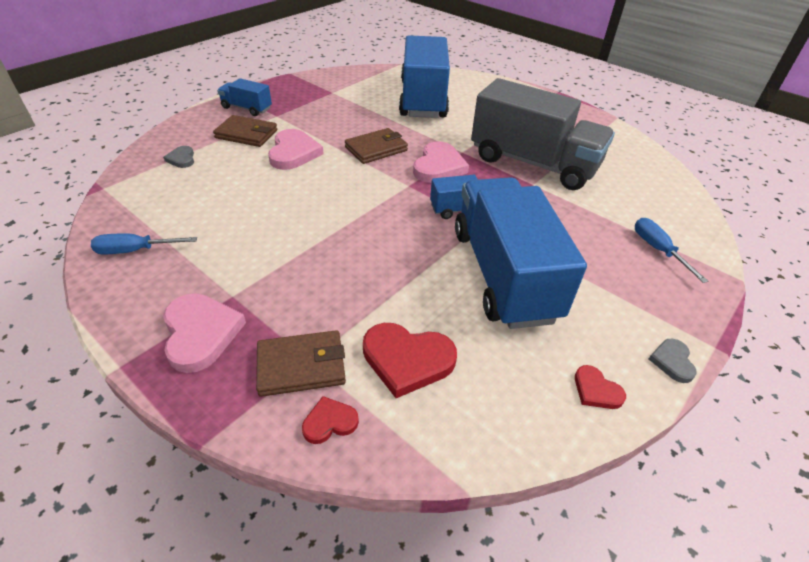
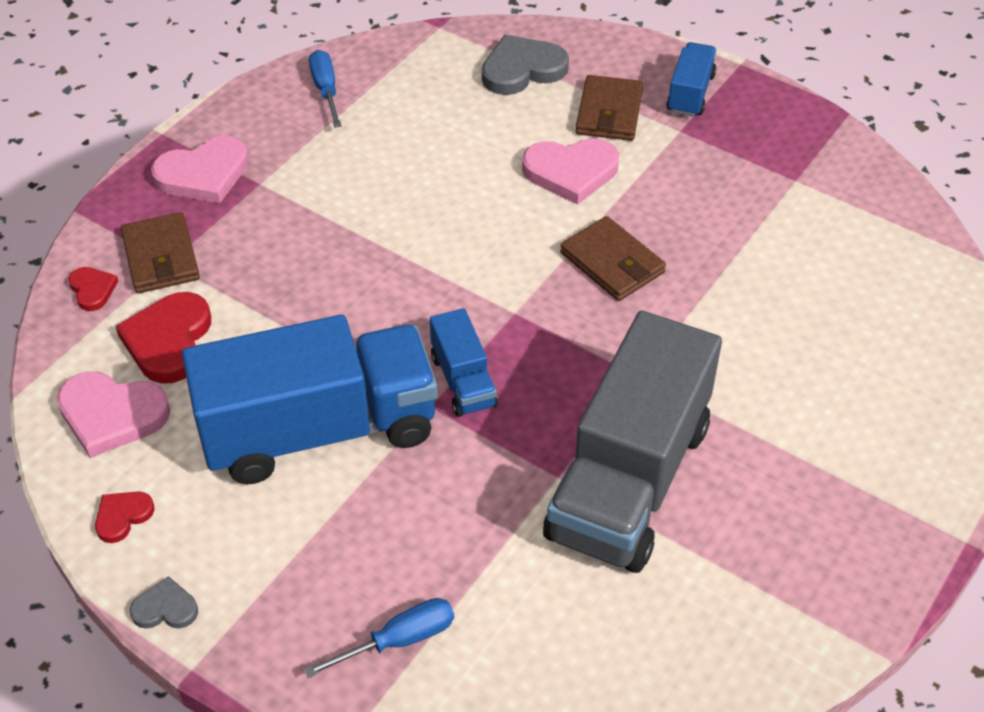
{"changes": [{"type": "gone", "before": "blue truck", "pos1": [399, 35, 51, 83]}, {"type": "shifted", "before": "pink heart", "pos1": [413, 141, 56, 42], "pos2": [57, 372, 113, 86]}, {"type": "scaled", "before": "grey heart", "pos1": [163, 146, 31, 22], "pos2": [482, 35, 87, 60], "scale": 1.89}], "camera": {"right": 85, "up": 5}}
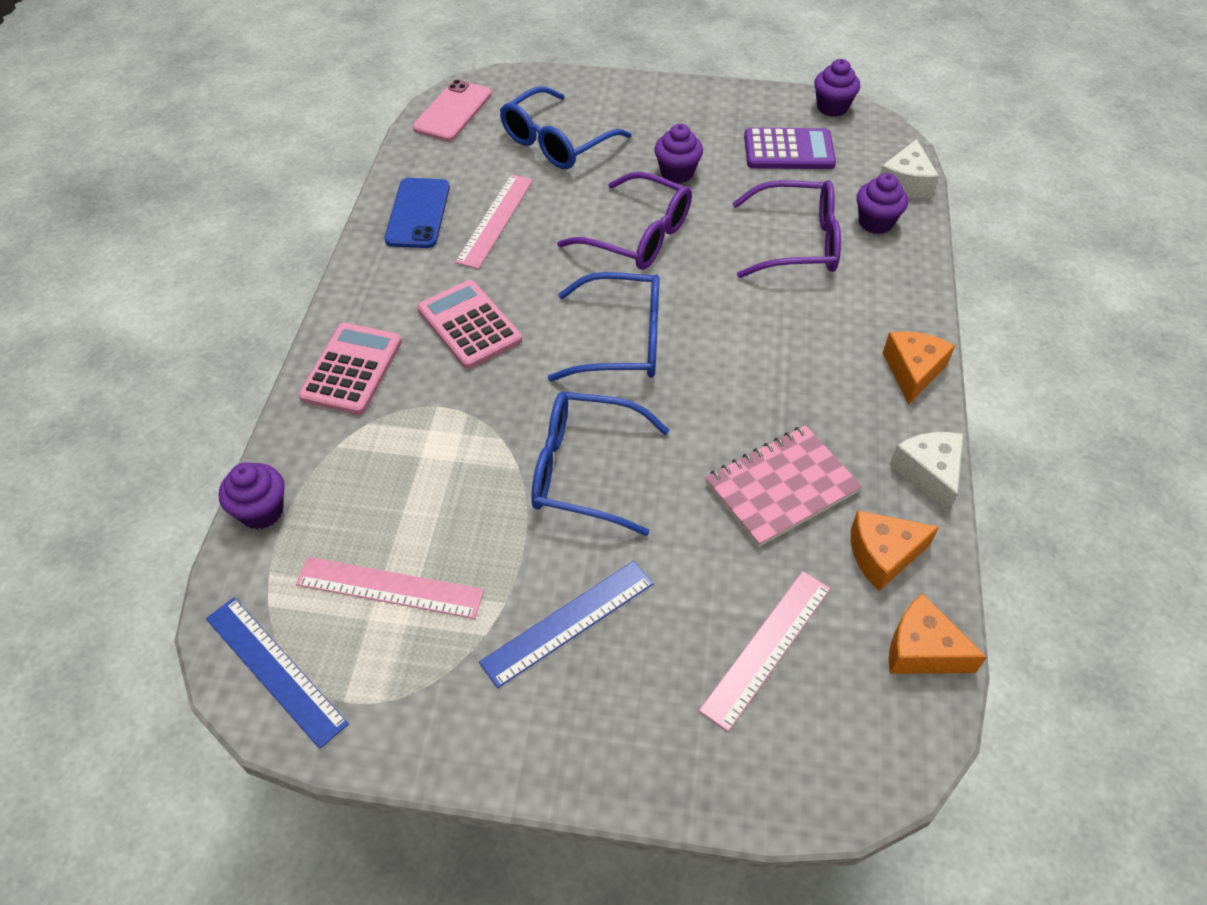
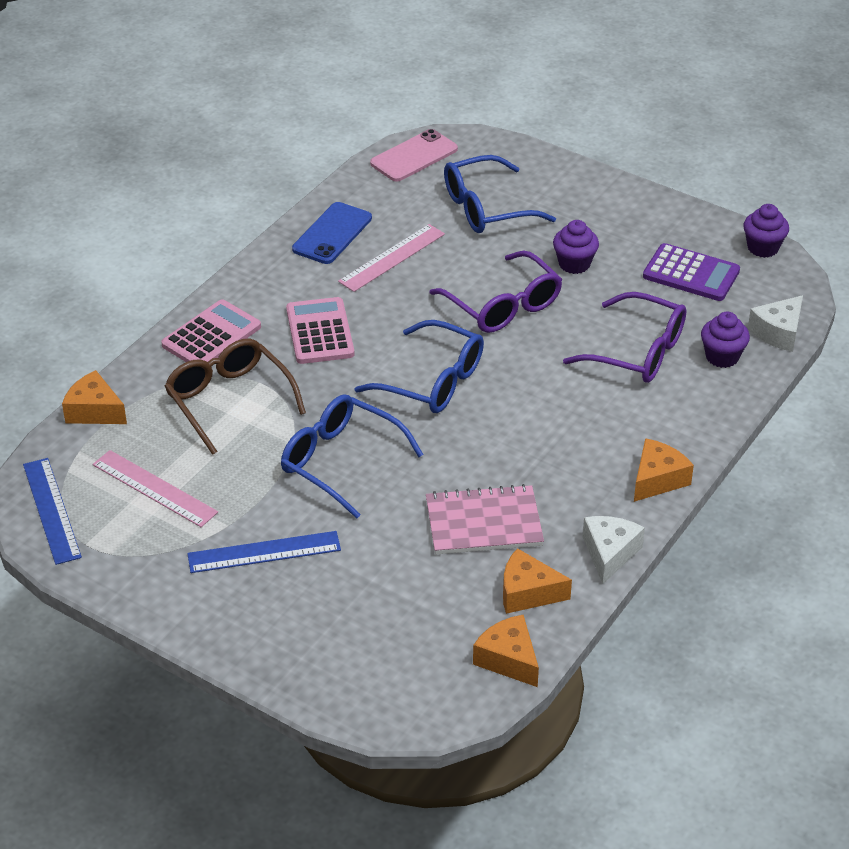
{"changes": [{"type": "gone", "before": "pink ruler", "pos1": [699, 571, 132, 161]}, {"type": "new", "after": "brown glasses", "pos2": [165, 339, 141, 116]}, {"type": "swapped", "before": "purple cupcake", "after": "orange cheese", "pos1": [219, 462, 66, 67], "pos2": [62, 370, 65, 54]}], "camera": {"right": 25, "up": -10}}
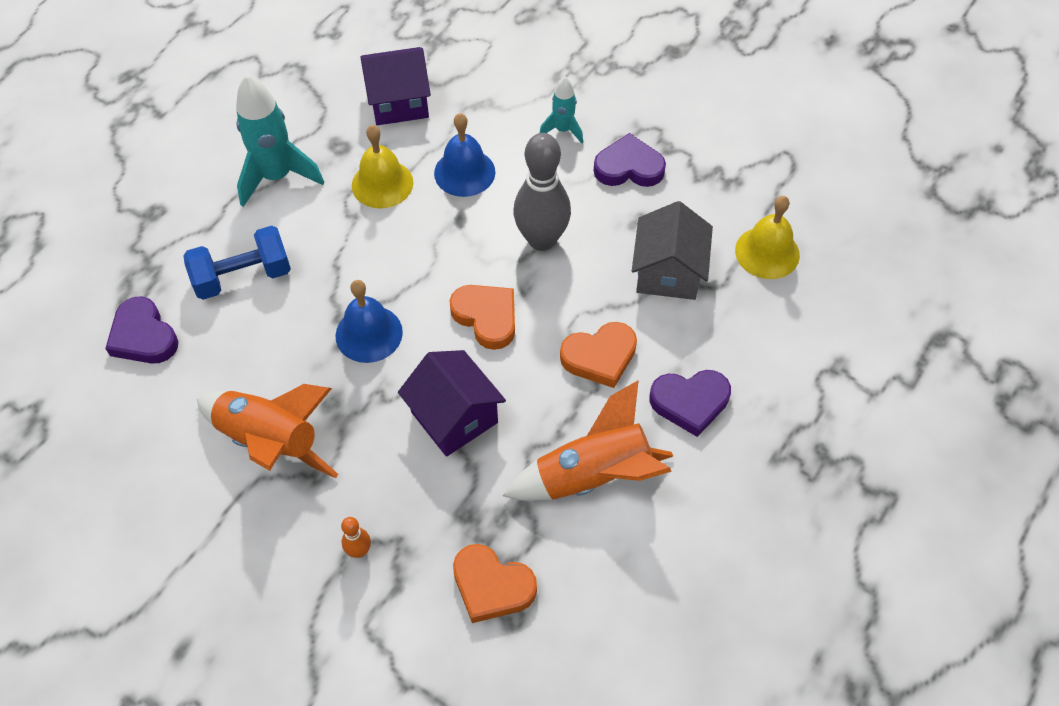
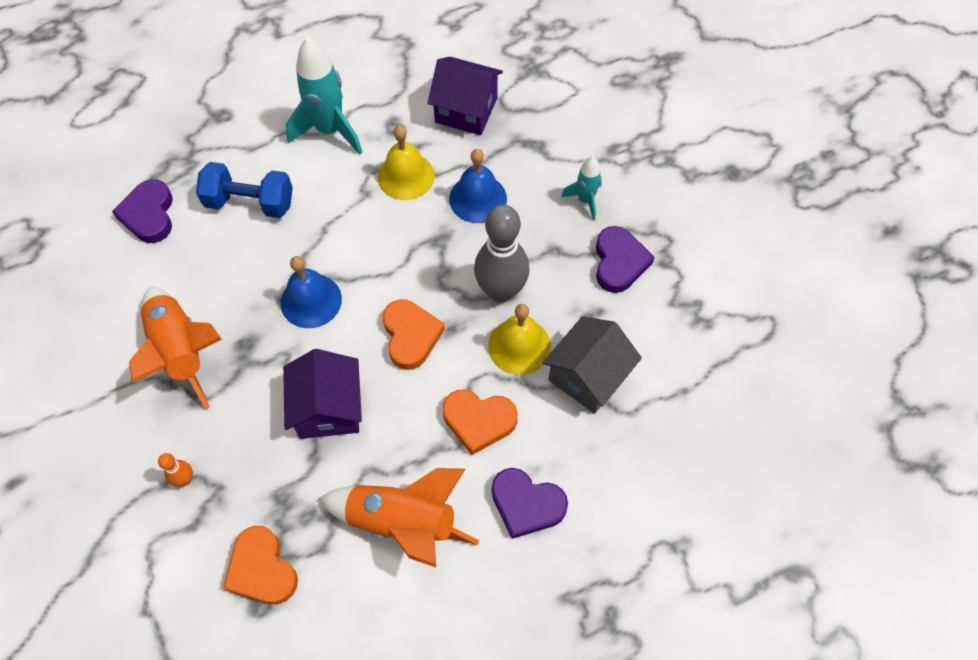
{"changes": [{"type": "shifted", "before": "yellow bell", "pos1": [735, 196, 65, 83], "pos2": [488, 304, 63, 71]}, {"type": "rotated", "before": "purple heart", "pos1": [594, 133, 72, 54], "pos2": [596, 226, 59, 67], "turn": 60}], "camera": {"right": 30, "up": 5}}
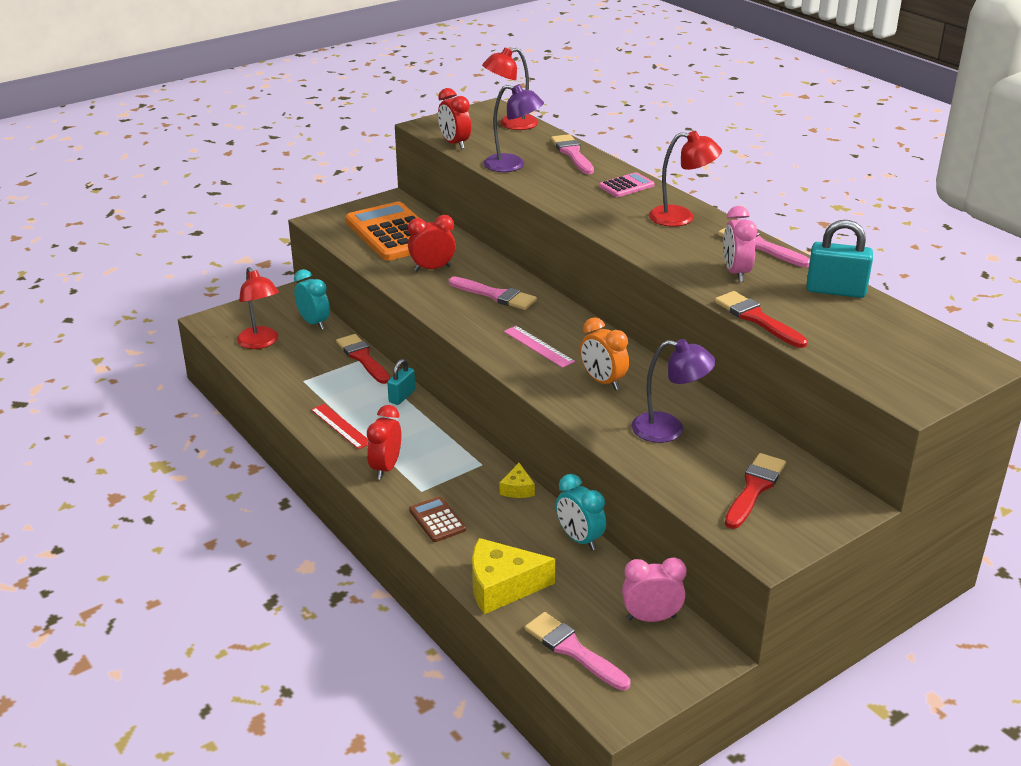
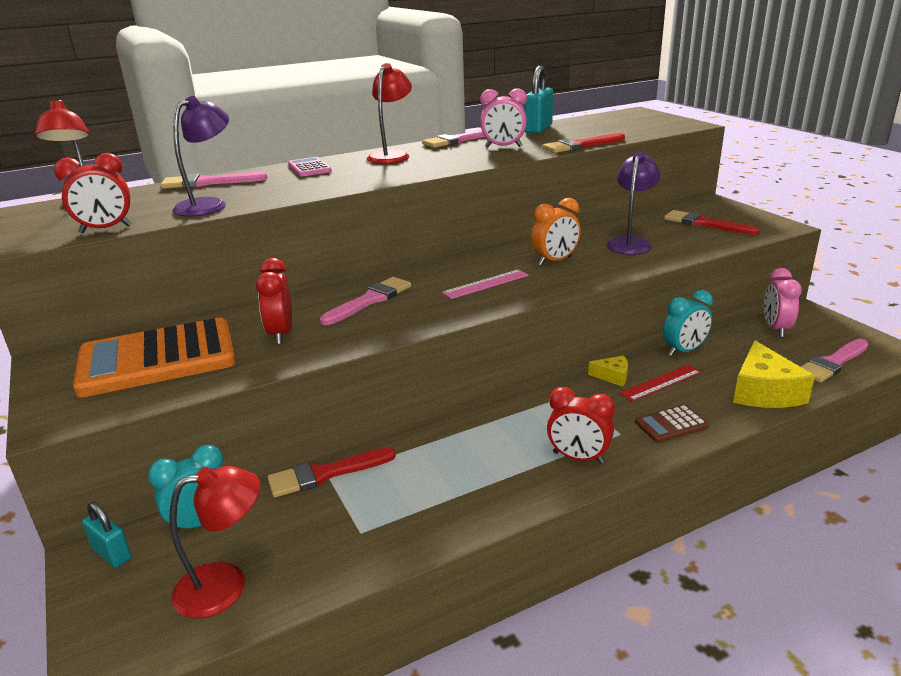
{"changes": [{"type": "shifted", "before": "red ruler", "pos1": [311, 404, 57, 45], "pos2": [619, 365, 82, 37]}, {"type": "shifted", "before": "turquoise padlock", "pos1": [387, 359, 28, 46], "pos2": [82, 502, 50, 66]}], "camera": {"right": -80, "up": -5}}
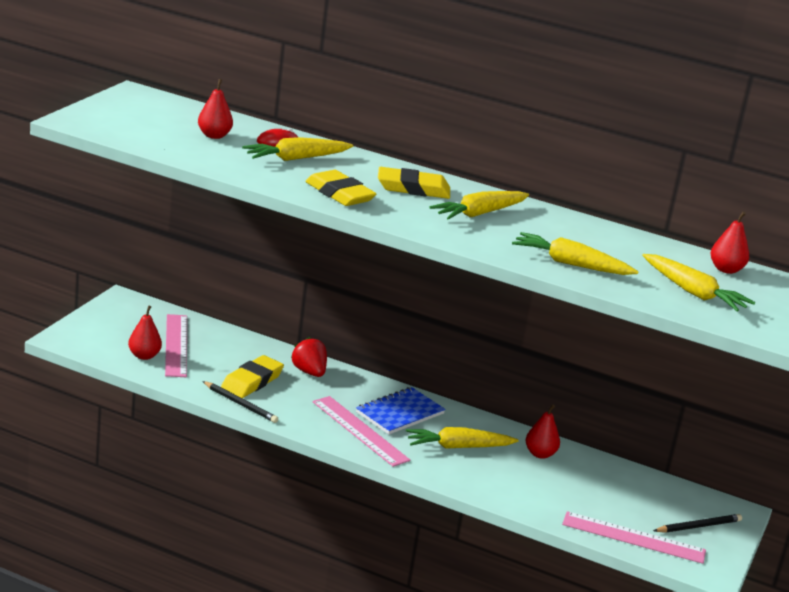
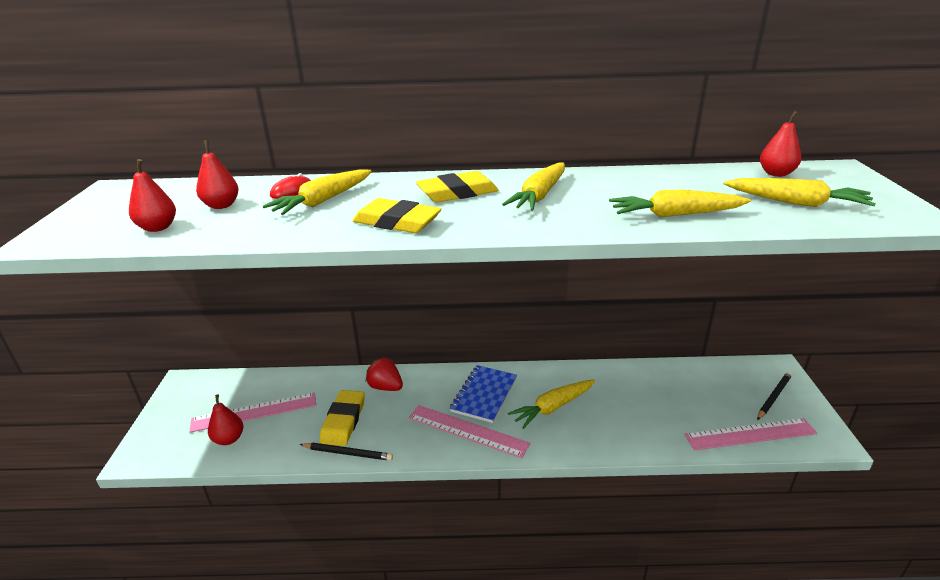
{"changes": [{"type": "shifted", "before": "red pear", "pos1": [526, 404, 34, 55], "pos2": [129, 159, 47, 73]}, {"type": "rotated", "before": "pink ruler", "pos1": [165, 314, 22, 63], "pos2": [189, 392, 127, 41], "turn": -75}], "camera": {"right": -20, "up": 5}}
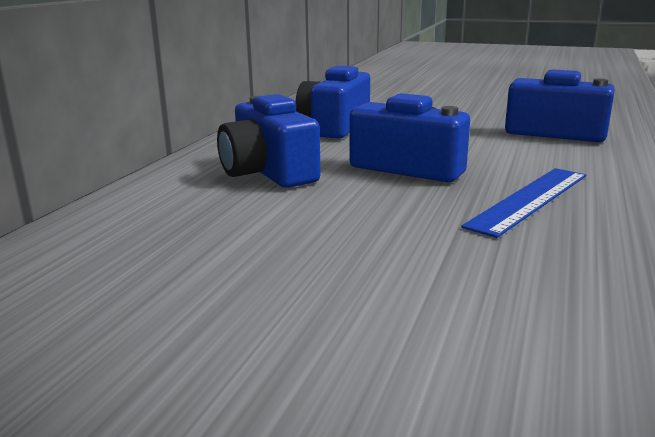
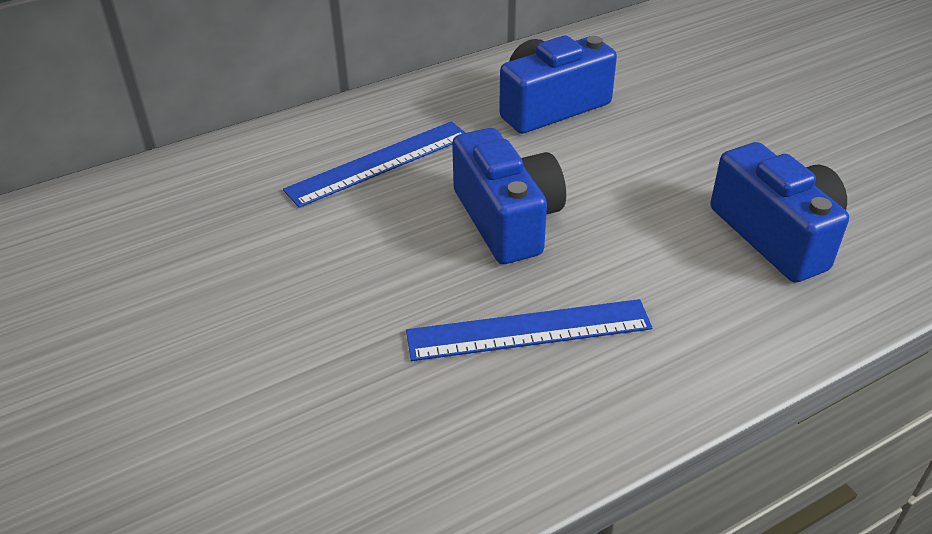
{"changes": [{"type": "swapped", "before": "blue camera", "after": "blue ruler", "pos1": [217, 94, 104, 94], "pos2": [283, 121, 182, 87]}], "camera": {"right": 40, "up": 20}}
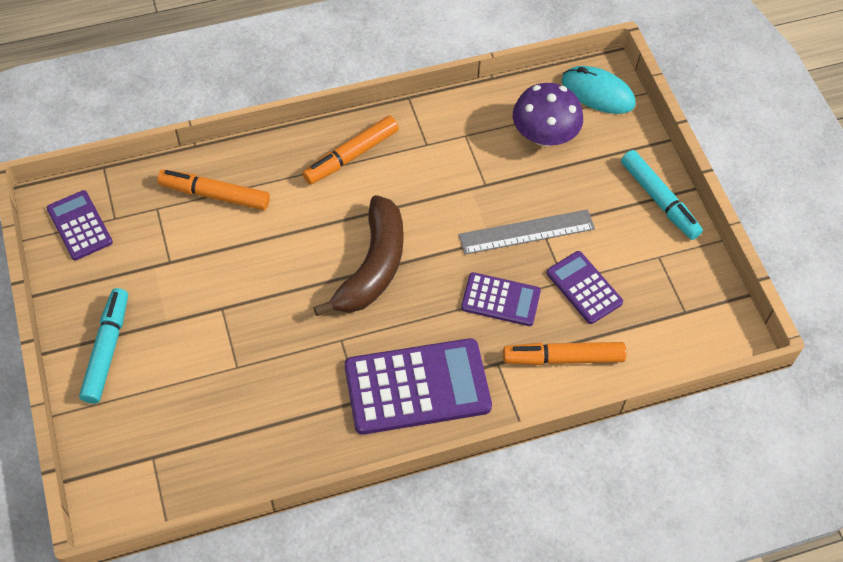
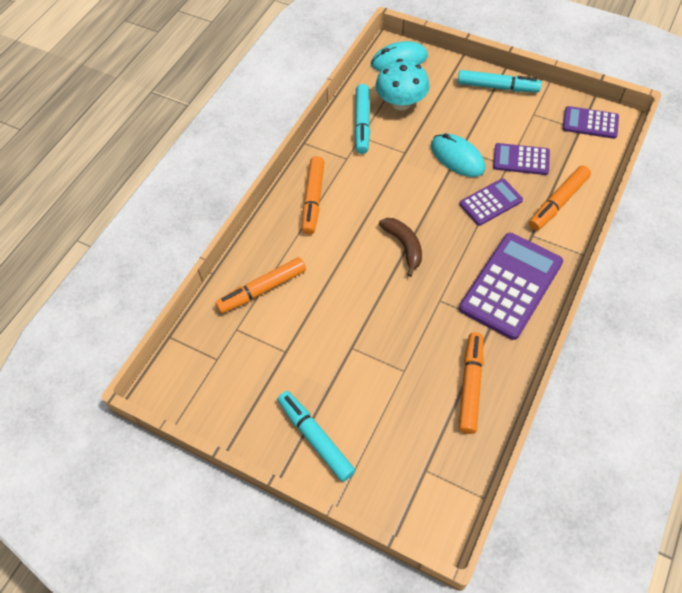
{"changes": [{"type": "new", "after": "turquoise marker", "pos2": [354, 84, 16, 70]}, {"type": "new", "after": "orange marker", "pos2": [459, 332, 24, 102]}, {"type": "shifted", "before": "purple calculator", "pos1": [47, 190, 66, 70], "pos2": [562, 106, 57, 33]}, {"type": "swapped", "before": "grey ruler", "after": "turquoise mouse", "pos1": [459, 209, 136, 46], "pos2": [431, 133, 54, 44]}, {"type": "repainted", "before": "purple mushroom", "after": "turquoise mushroom", "pos1": [513, 83, 70, 64], "pos2": [375, 59, 55, 51]}, {"type": "scaled", "before": "brown banana", "pos1": [313, 195, 91, 121], "pos2": [379, 218, 43, 59], "scale": 0.6}], "camera": {"right": -40, "up": 0}}
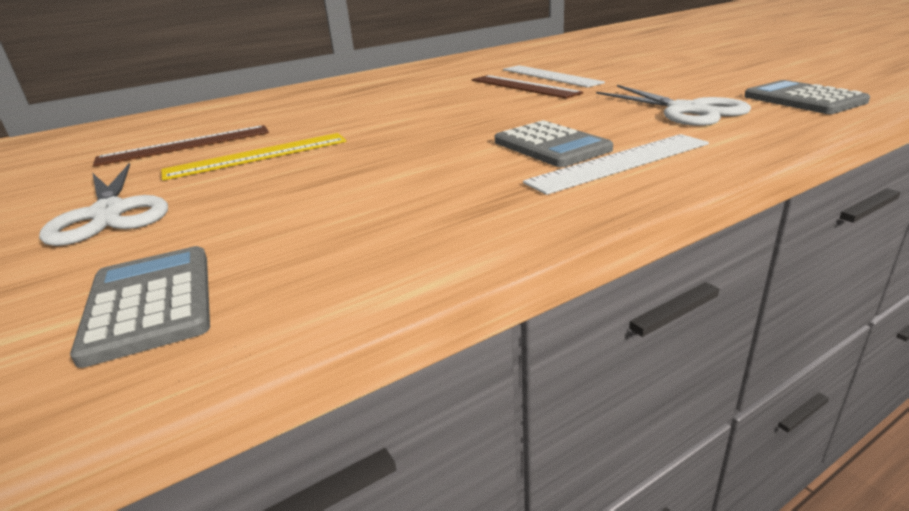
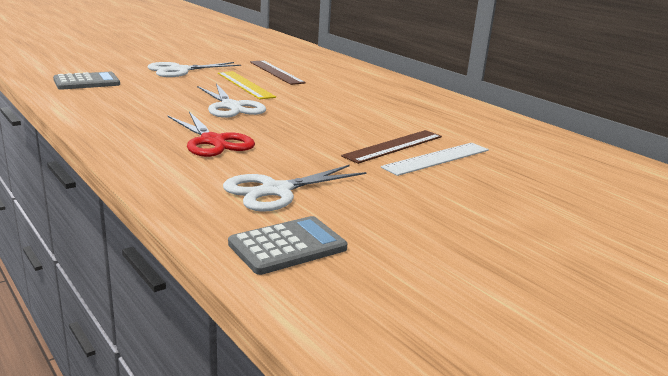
{"changes": [{"type": "gone", "before": "white ruler", "pos1": [523, 134, 186, 61]}, {"type": "new", "after": "white scissors", "pos2": [197, 84, 69, 34]}, {"type": "swapped", "before": "grey calculator", "after": "red scissors", "pos1": [495, 120, 118, 47], "pos2": [167, 111, 88, 46]}], "camera": {"right": 80, "up": -5}}
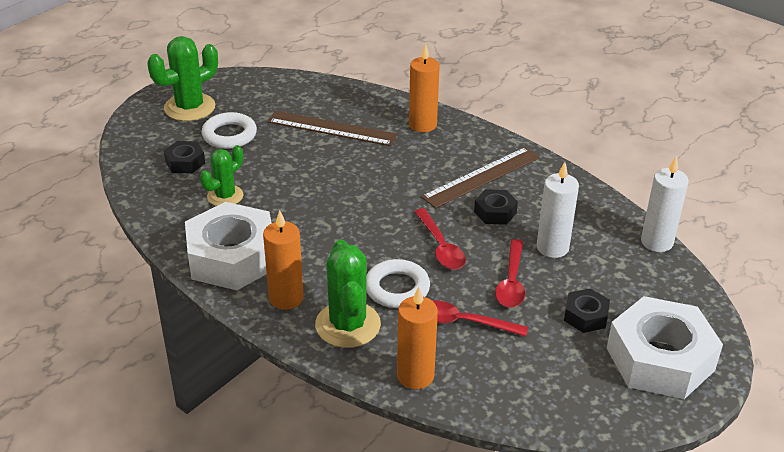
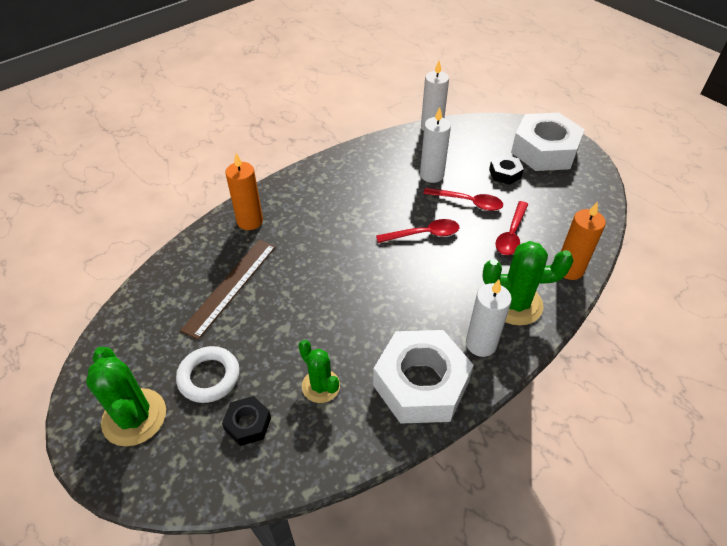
{"changes": [{"type": "gone", "before": "white ring", "pos1": [366, 259, 64, 49]}, {"type": "gone", "before": "brown ruler", "pos1": [421, 147, 119, 61]}, {"type": "gone", "before": "black nut", "pos1": [474, 189, 44, 36]}, {"type": "repainted", "before": "orange candle", "after": "white candle", "pos1": [263, 210, 41, 100], "pos2": [466, 279, 46, 78]}], "camera": {"right": -80, "up": 10}}
